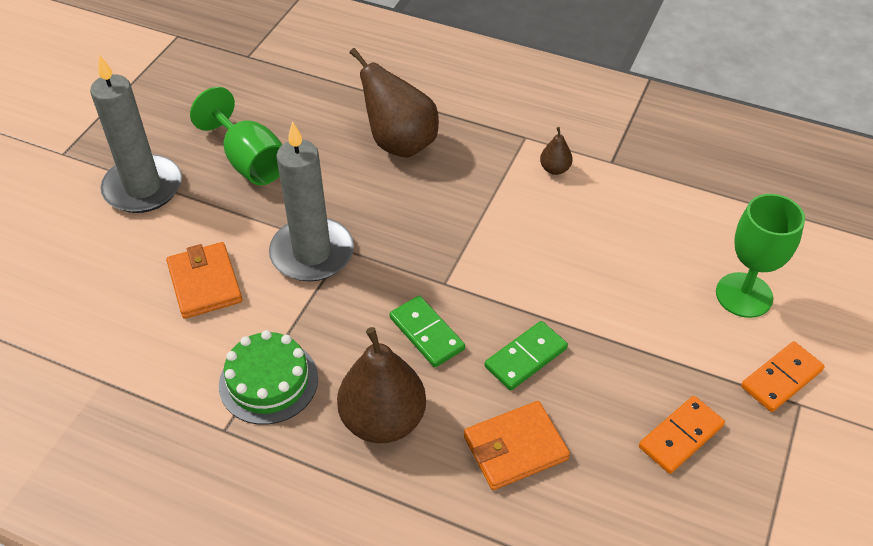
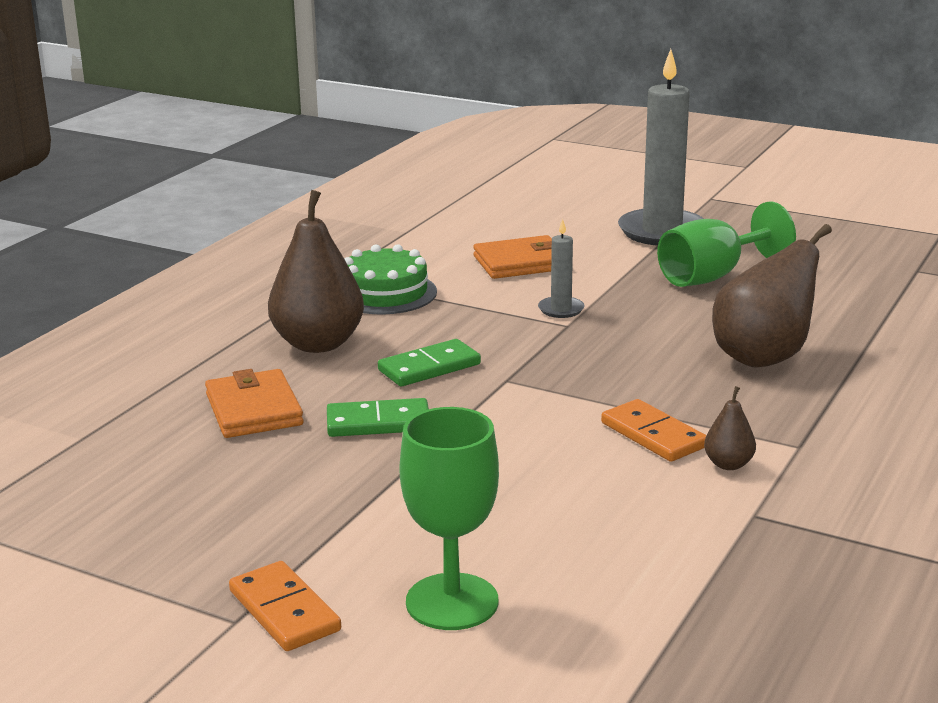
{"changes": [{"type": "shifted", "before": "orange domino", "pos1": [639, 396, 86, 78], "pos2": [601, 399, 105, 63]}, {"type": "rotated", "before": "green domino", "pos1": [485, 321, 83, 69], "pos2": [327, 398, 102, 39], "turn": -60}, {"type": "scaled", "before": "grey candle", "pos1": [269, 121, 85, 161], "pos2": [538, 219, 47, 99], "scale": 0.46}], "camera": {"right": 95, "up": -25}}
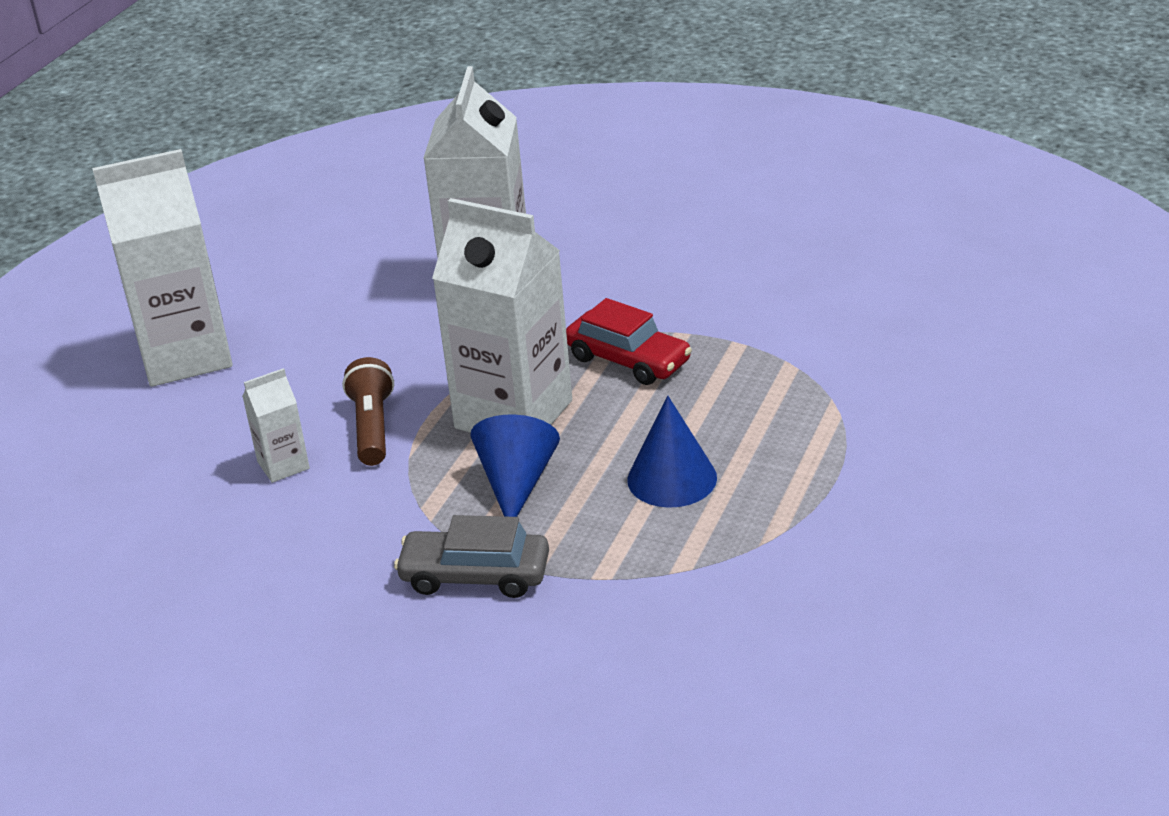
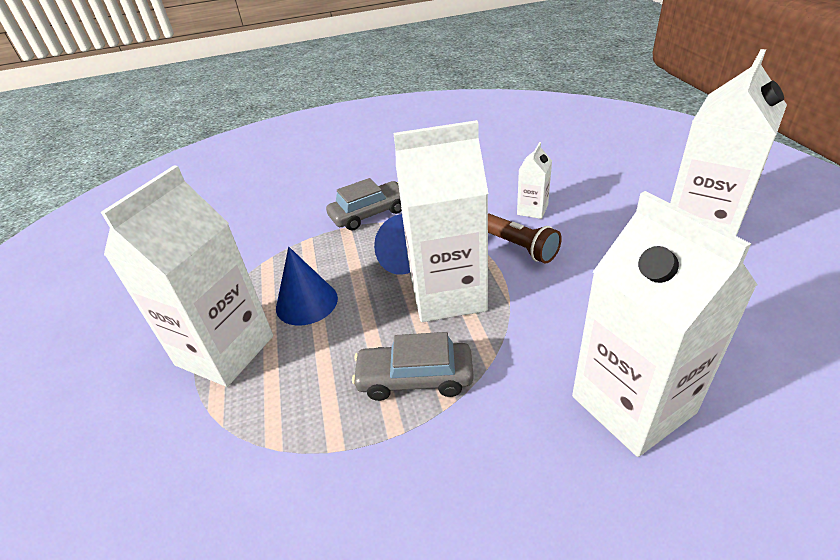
{"changes": [{"type": "new", "after": "white carton", "pos2": [101, 165, 172, 222]}, {"type": "repainted", "before": "red car", "after": "grey car", "pos1": [566, 298, 126, 87], "pos2": [352, 332, 122, 69]}], "camera": {"right": 145, "up": 5}}
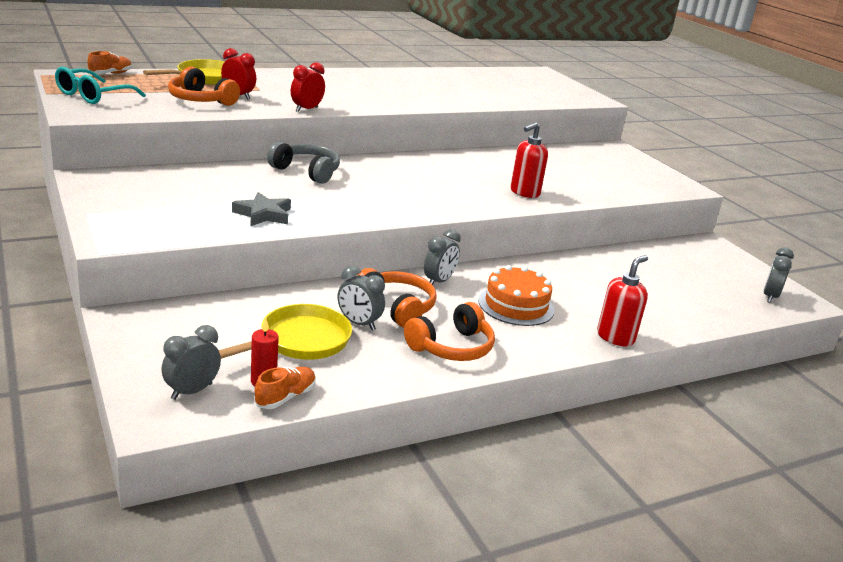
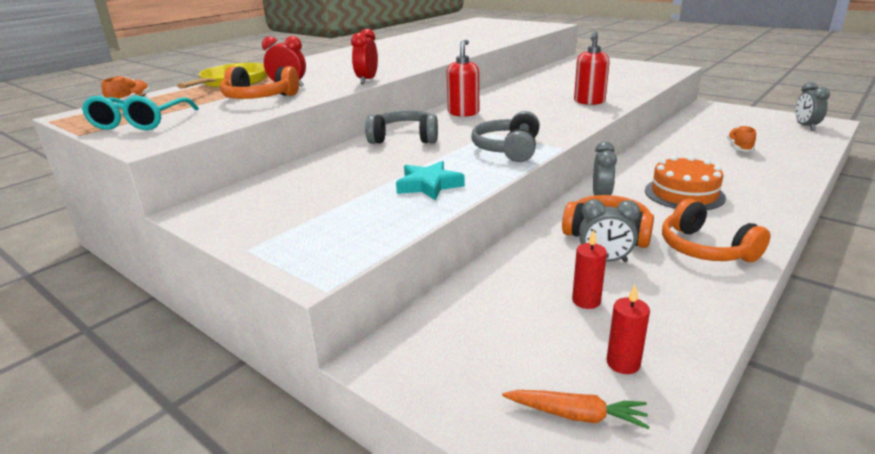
{"changes": [{"type": "new", "after": "grey headphones", "pos2": [471, 111, 69, 51]}, {"type": "shifted", "before": "orange shoe", "pos1": [254, 367, 62, 42], "pos2": [727, 125, 29, 27]}, {"type": "shifted", "before": "red soap dispenser", "pos1": [597, 255, 51, 91], "pos2": [447, 40, 32, 77]}, {"type": "swapped", "before": "grey clock", "after": "orange carrot", "pos1": [162, 325, 59, 75], "pos2": [502, 390, 148, 39]}, {"type": "swapped", "before": "yellow pan", "after": "red candle", "pos1": [219, 304, 133, 56], "pos2": [572, 230, 35, 79]}, {"type": "repainted", "before": "grey star", "after": "turquoise star", "pos1": [232, 192, 59, 34], "pos2": [396, 161, 69, 39]}, {"type": "rotated", "before": "orange headphones", "pos1": [404, 302, 91, 59], "pos2": [662, 199, 108, 63], "turn": 120}], "camera": {"right": -20, "up": 0}}
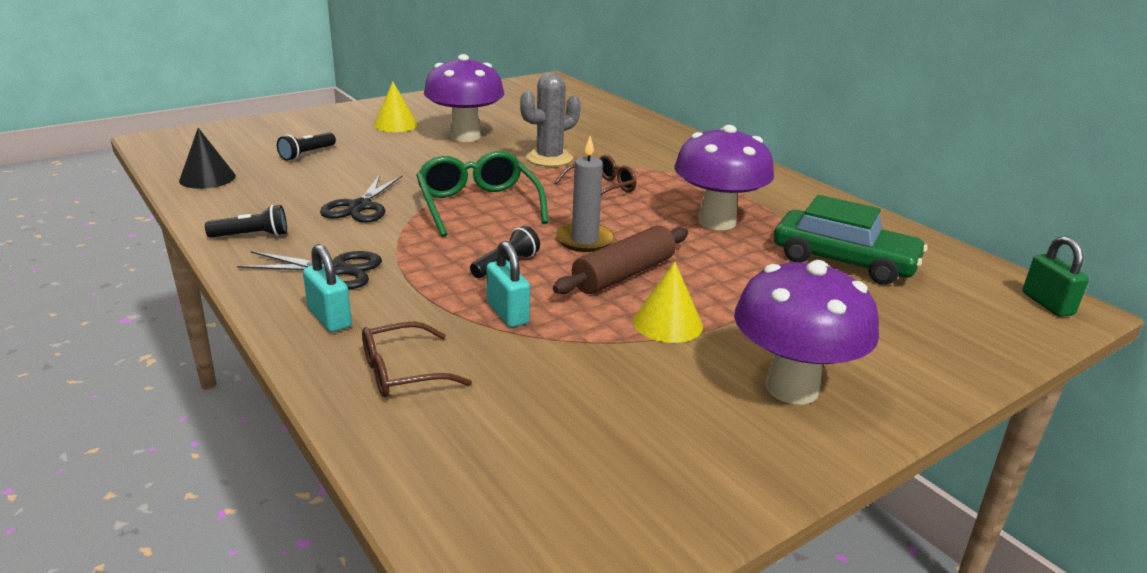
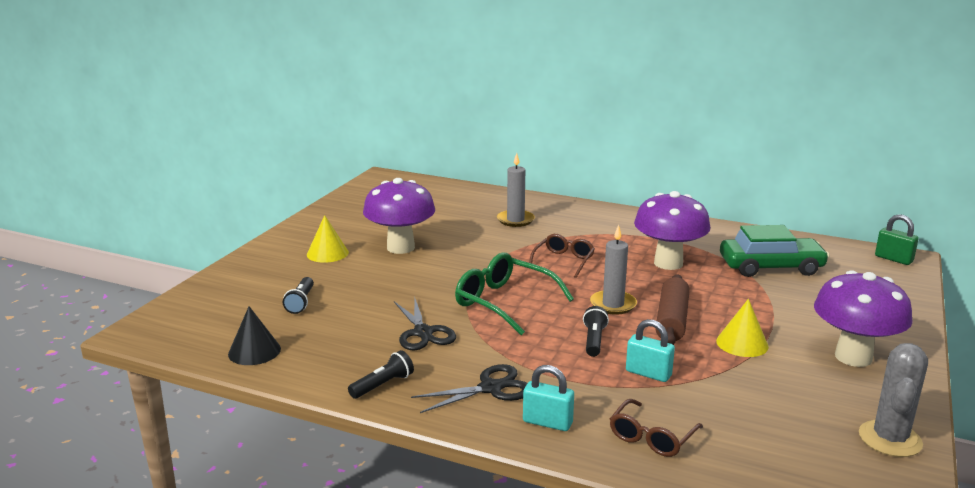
{"changes": [{"type": "new", "after": "grey candle", "pos2": [497, 153, 38, 74]}, {"type": "shifted", "before": "grey cactus", "pos1": [520, 73, 61, 94], "pos2": [859, 343, 69, 114]}], "camera": {"right": -30, "up": -5}}
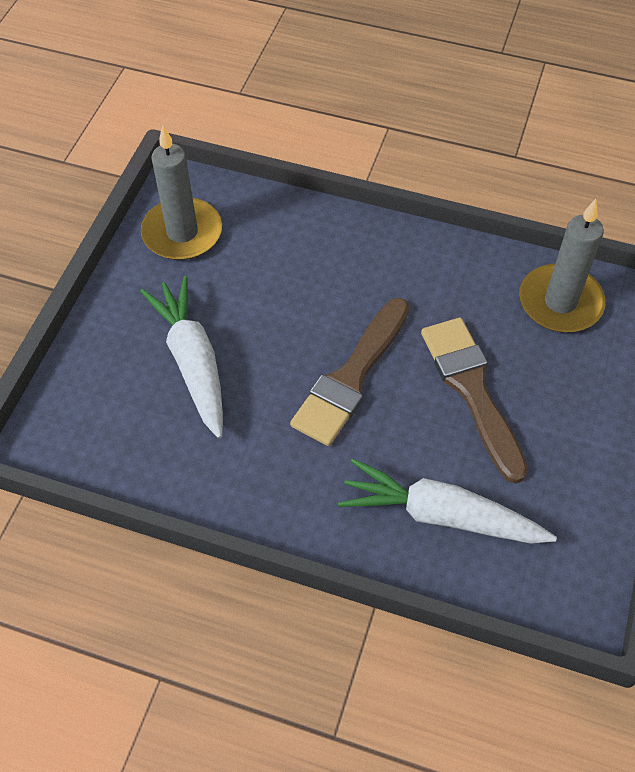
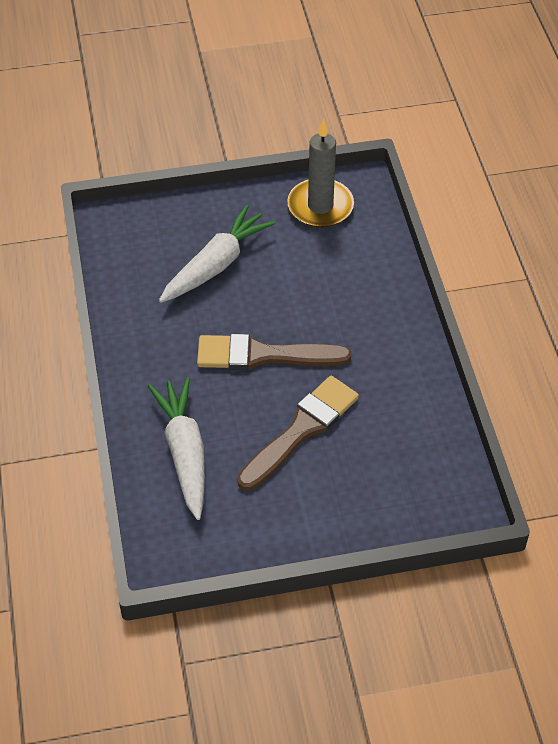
{"changes": [{"type": "gone", "before": "grey candle", "pos1": [519, 199, 87, 133]}], "camera": {"right": 60, "up": -5}}
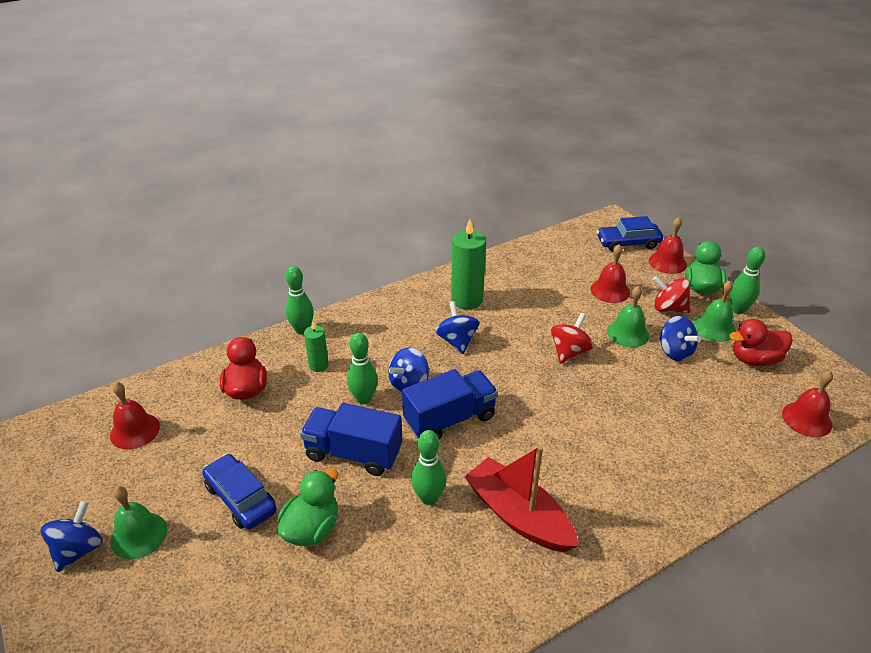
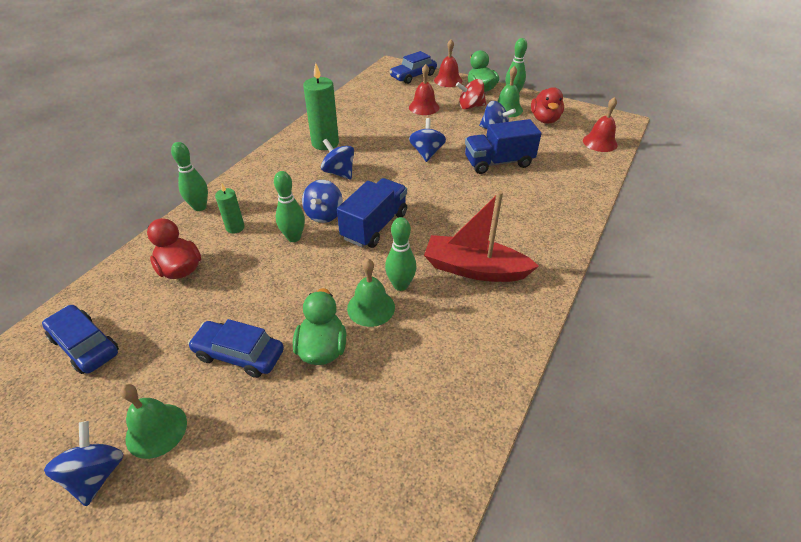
{"changes": [{"type": "shifted", "before": "blue truck", "pos1": [300, 403, 102, 73], "pos2": [465, 119, 76, 55]}, {"type": "shifted", "before": "green bell", "pos1": [607, 286, 42, 61], "pos2": [347, 259, 48, 68]}, {"type": "swapped", "before": "red bell", "after": "blue car", "pos1": [110, 382, 50, 68], "pos2": [42, 305, 77, 69]}, {"type": "repainted", "before": "red spinning top", "after": "blue spinning top", "pos1": [551, 313, 43, 51], "pos2": [409, 118, 37, 44]}, {"type": "rotated", "before": "red duck", "pos1": [729, 319, 64, 47], "pos2": [531, 87, 33, 37], "turn": -45}], "camera": {"right": -30, "up": 5}}
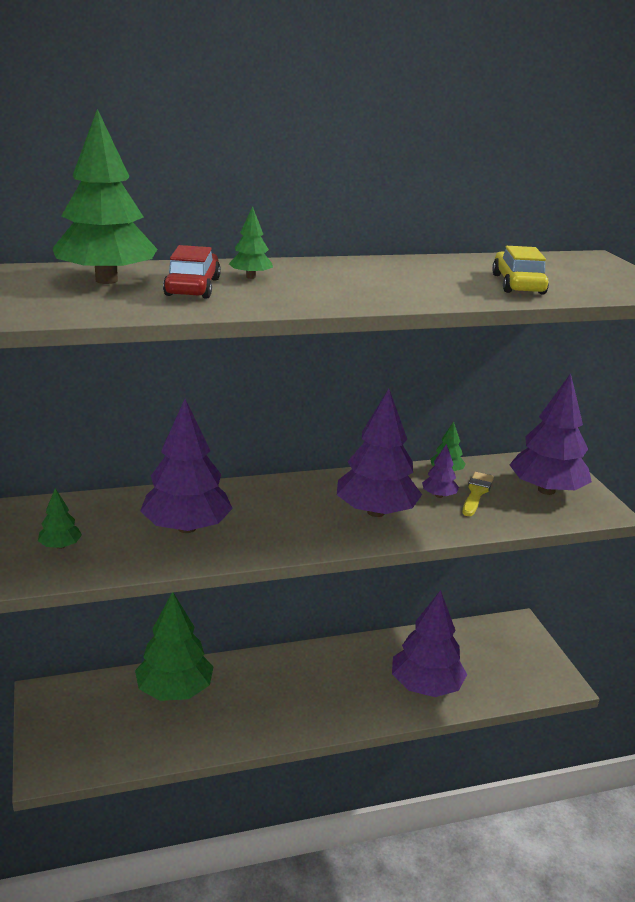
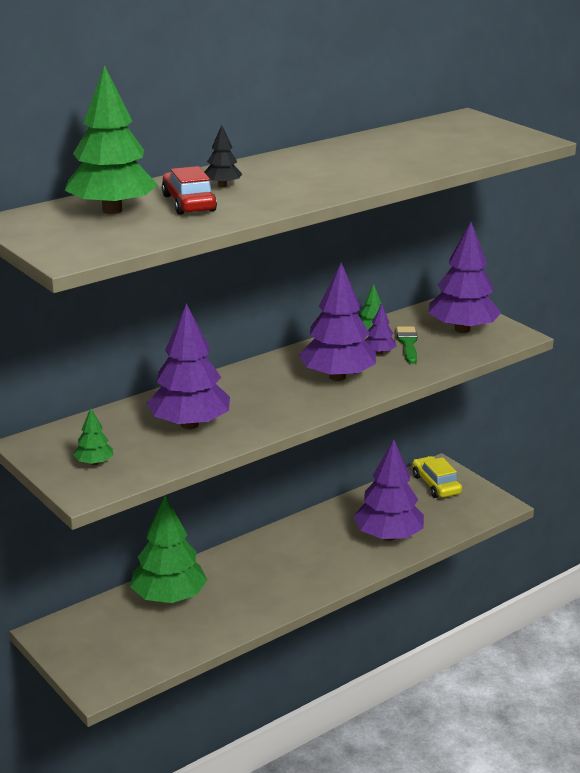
{"changes": [{"type": "shifted", "before": "yellow car", "pos1": [492, 246, 57, 49], "pos2": [412, 456, 50, 42]}, {"type": "repainted", "before": "green tree", "after": "black tree", "pos1": [229, 206, 44, 73], "pos2": [204, 125, 38, 62]}, {"type": "repainted", "before": "yellow brush", "after": "green brush", "pos1": [462, 472, 32, 44], "pos2": [396, 326, 21, 38]}], "camera": {"right": -20, "up": 0}}
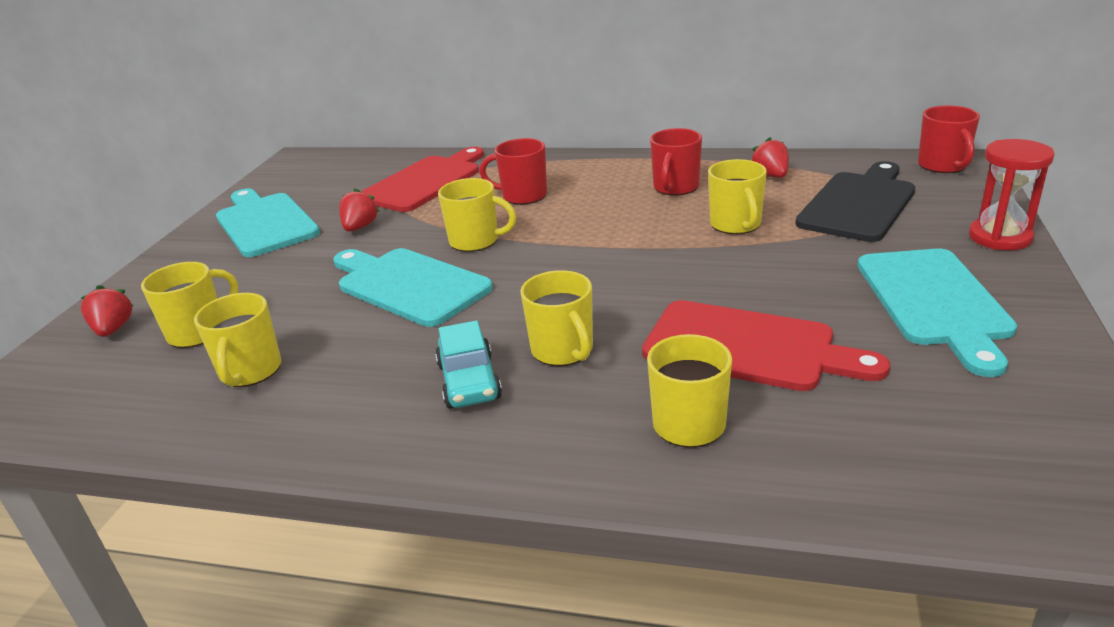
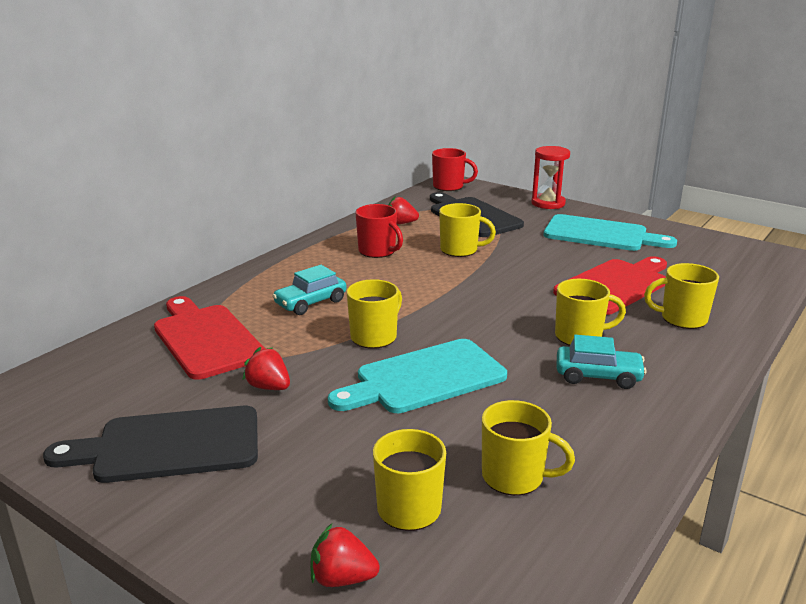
{"changes": [{"type": "swapped", "before": "red mug", "after": "turquoise car", "pos1": [479, 138, 68, 67], "pos2": [272, 265, 74, 50]}, {"type": "repainted", "before": "turquoise cutting board", "after": "black cutting board", "pos1": [216, 188, 104, 69], "pos2": [43, 406, 215, 77]}], "camera": {"right": -70, "up": -5}}
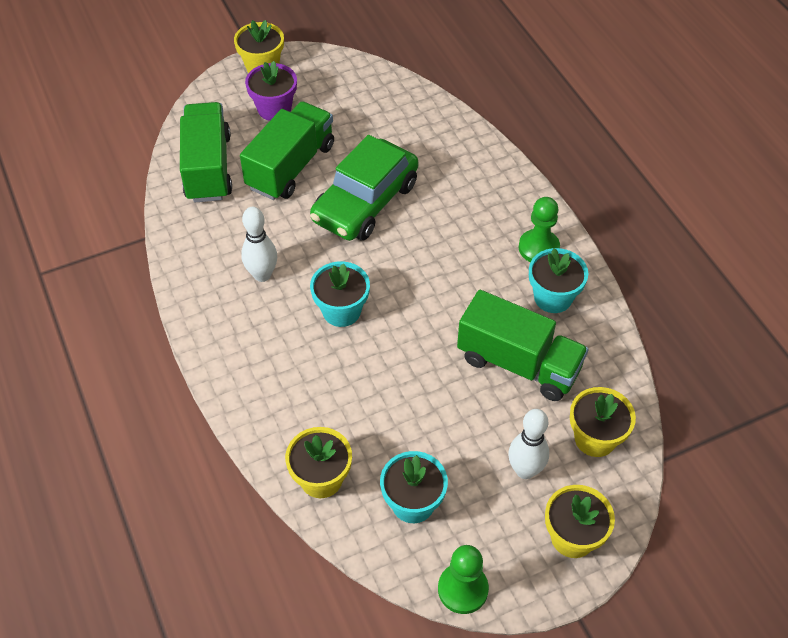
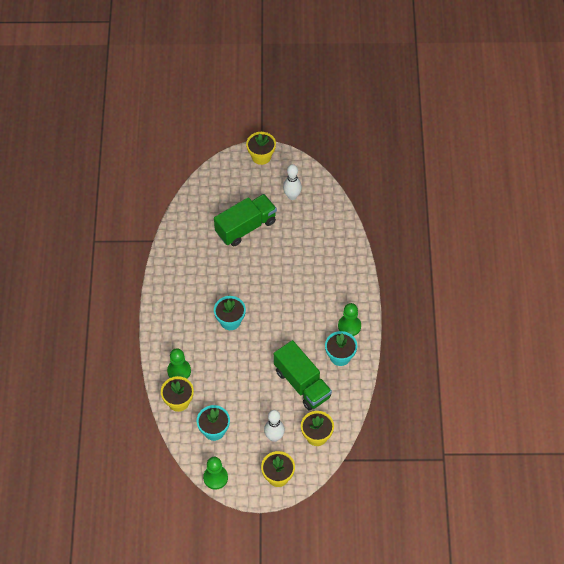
{"changes": [{"type": "gone", "before": "green truck", "pos1": [180, 102, 52, 100]}, {"type": "gone", "before": "purple flower pot", "pos1": [245, 61, 52, 60]}, {"type": "gone", "before": "green car", "pos1": [310, 135, 108, 106]}, {"type": "new", "after": "green pawn", "pos2": [167, 348, 24, 31]}, {"type": "shifted", "before": "white bowling pin", "pos1": [241, 207, 36, 75], "pos2": [283, 164, 19, 36]}], "camera": {"right": 25, "up": 5}}
